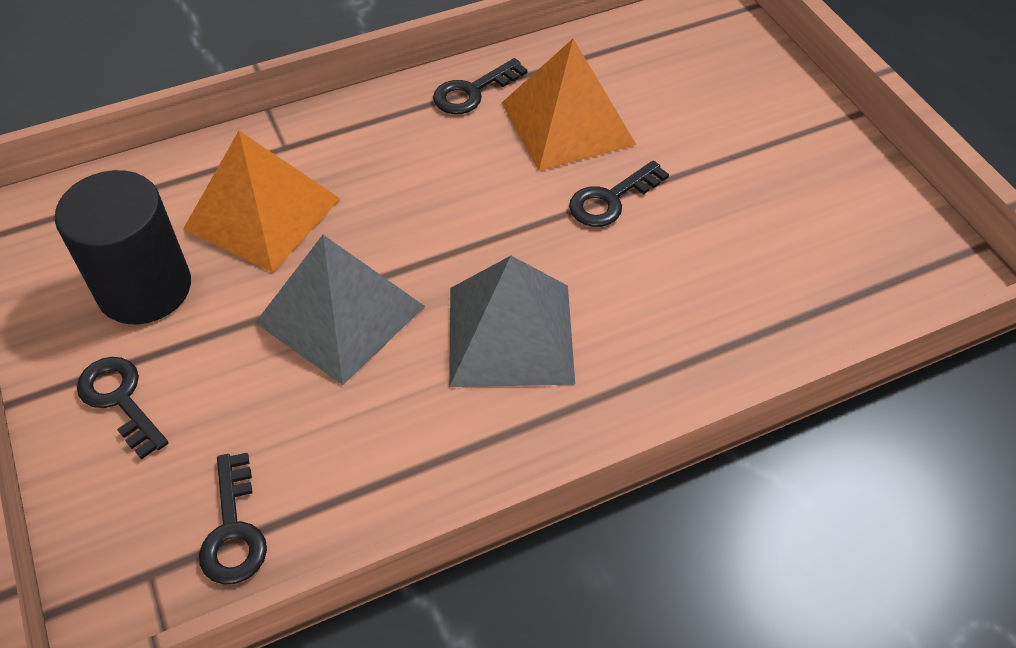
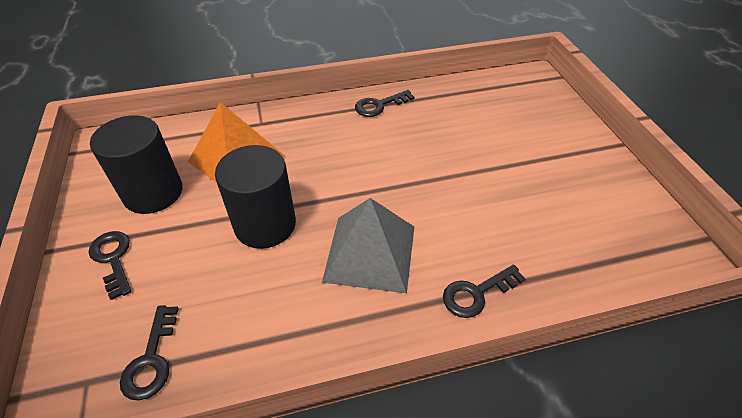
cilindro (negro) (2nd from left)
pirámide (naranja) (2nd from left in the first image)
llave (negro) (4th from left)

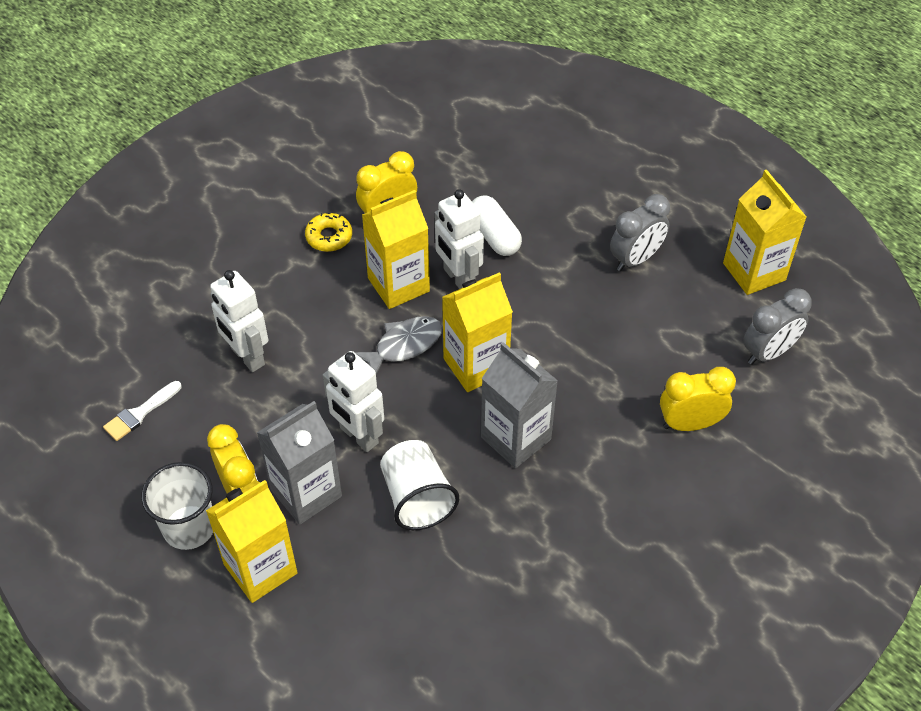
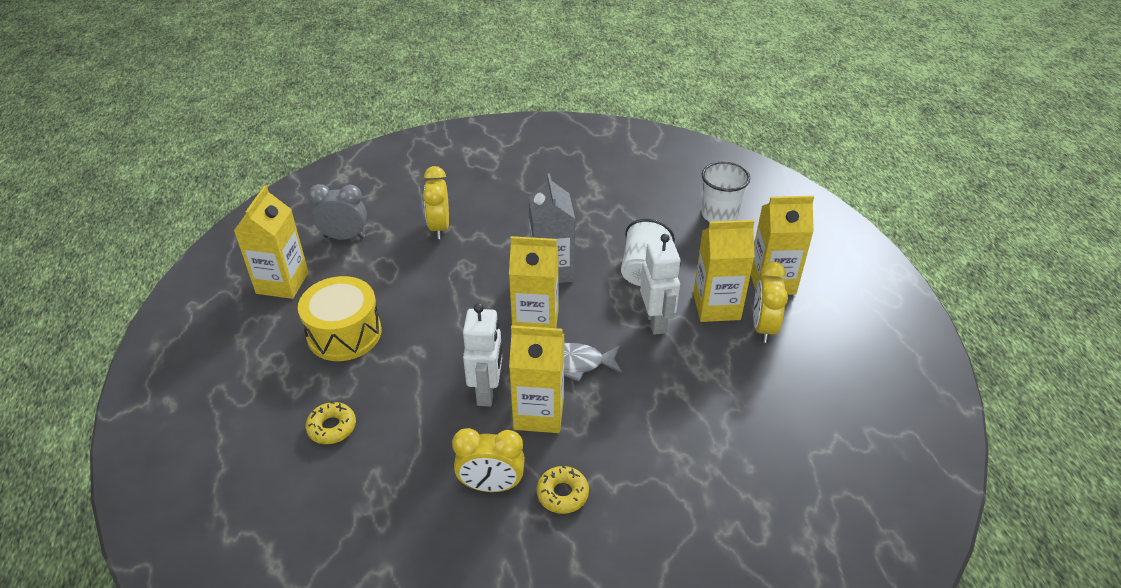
pincel (blanco)
vaso (blanco) (2nd from left)
robot (blanco) (1st from left in the first image)
cartón de leche (amarillo) (4th from left)
cápsula (blanco)
tambor (amarillo)
despertador (amarillo) (1st from left)
rosquilla (amarillo) (1st from left)

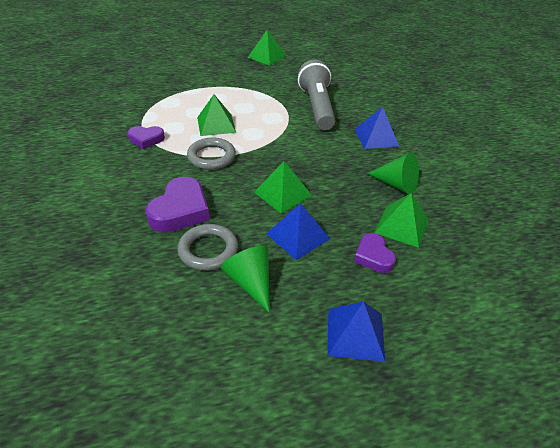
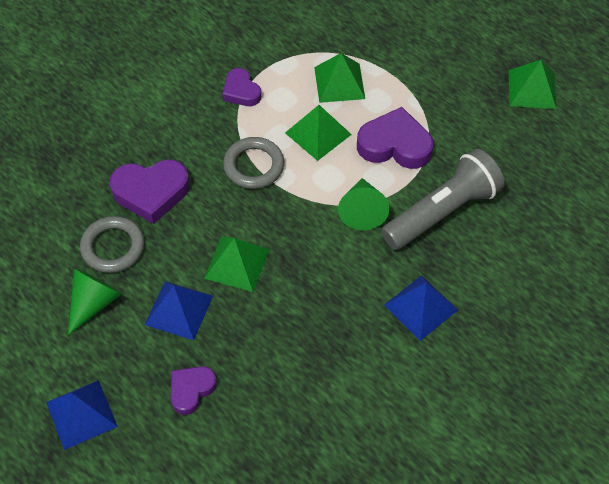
cono (verde) (2nd from left)
pirámide (verde) (3rd from left)
corazón (morado) (4th from left)

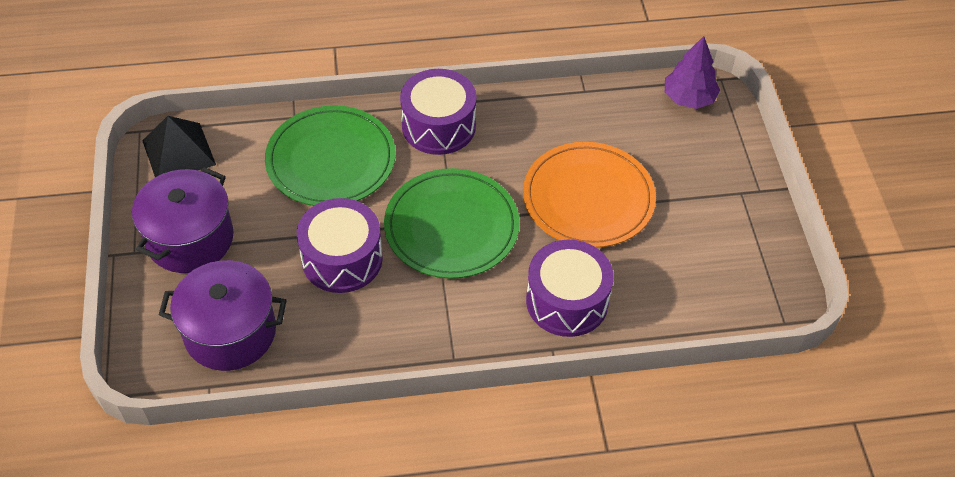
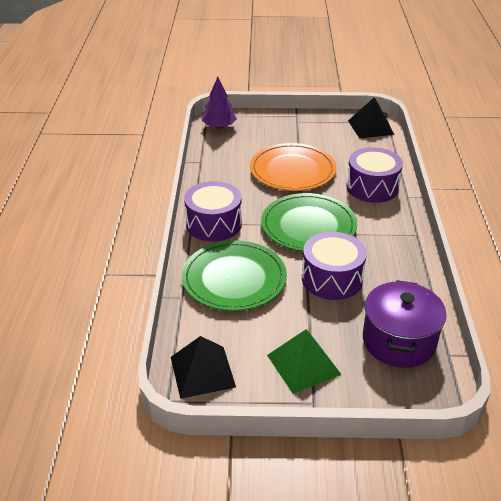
pirámide (verde)
pirámide (negro) (2nd from left)

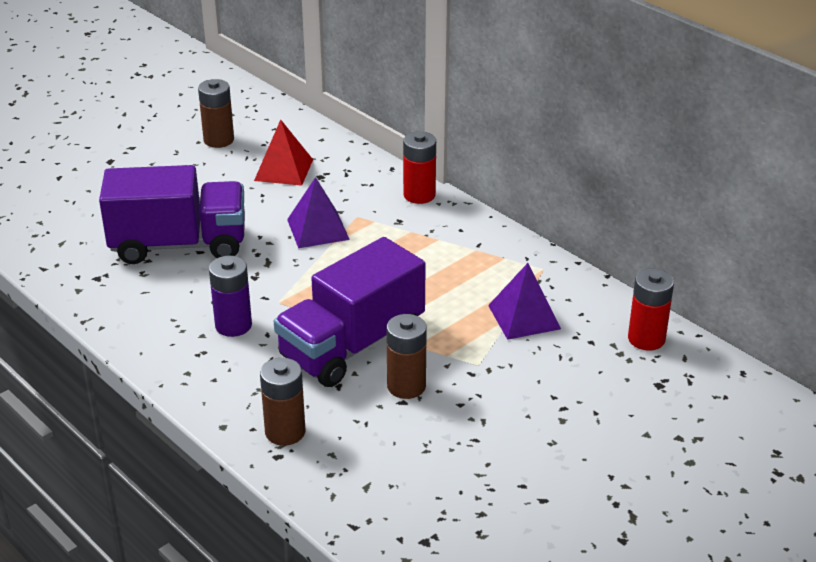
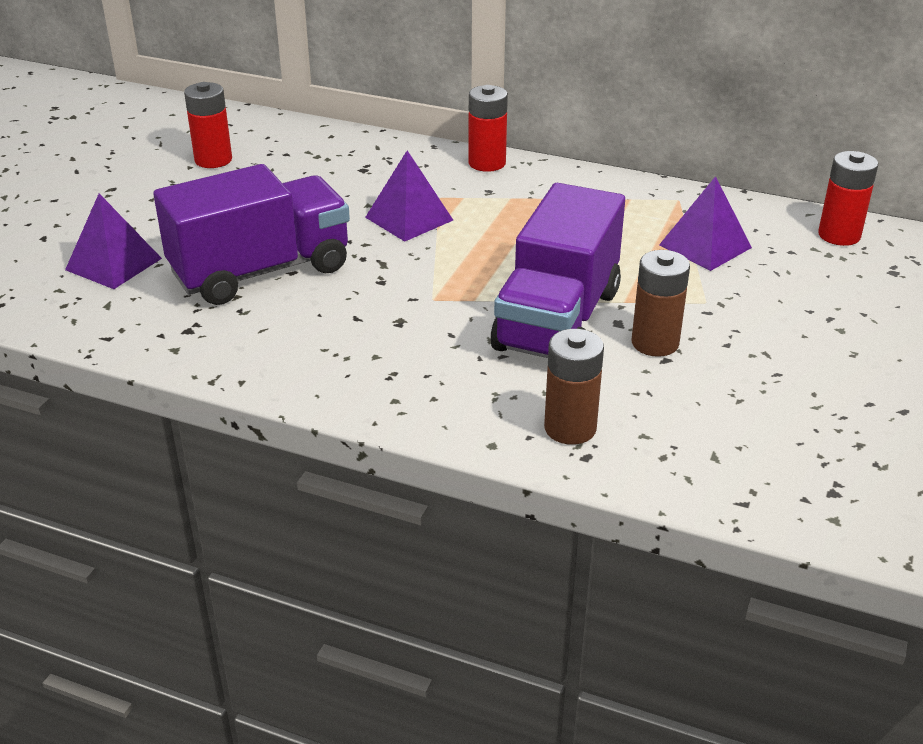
pila (rojo) (1st from left)
pila (morado)
pirámide (rojo)
pirámide (morado) (1st from left)

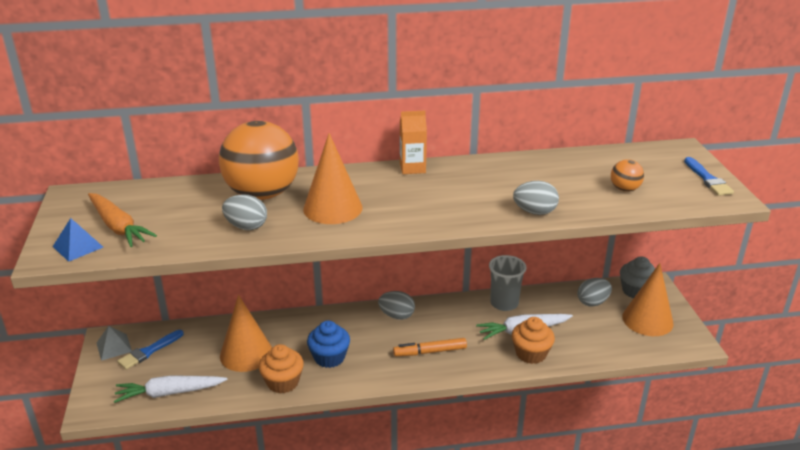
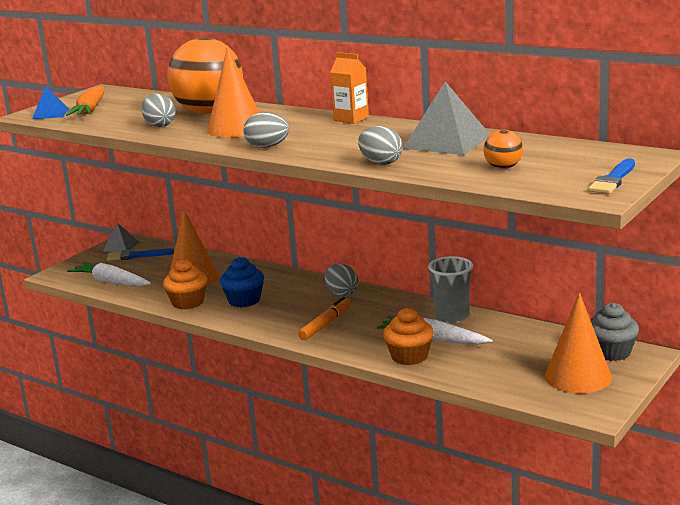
rotulador (naranja)
huevo (gris) (2nd from left)
pirámide (gris) (2nd from left)

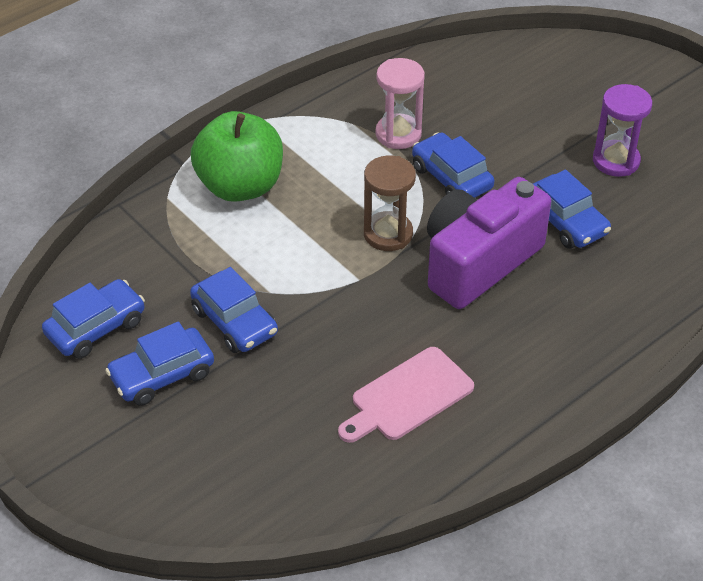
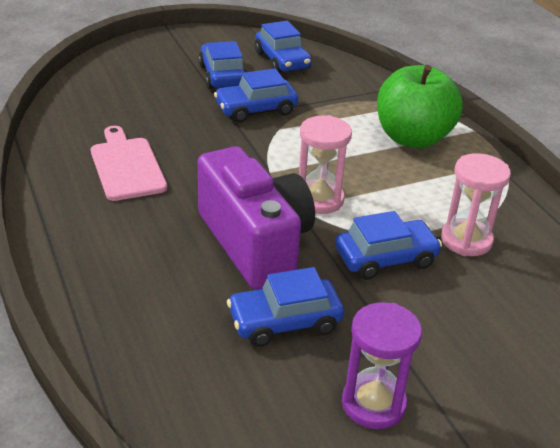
reloj de arena (rosa) (1st from left)

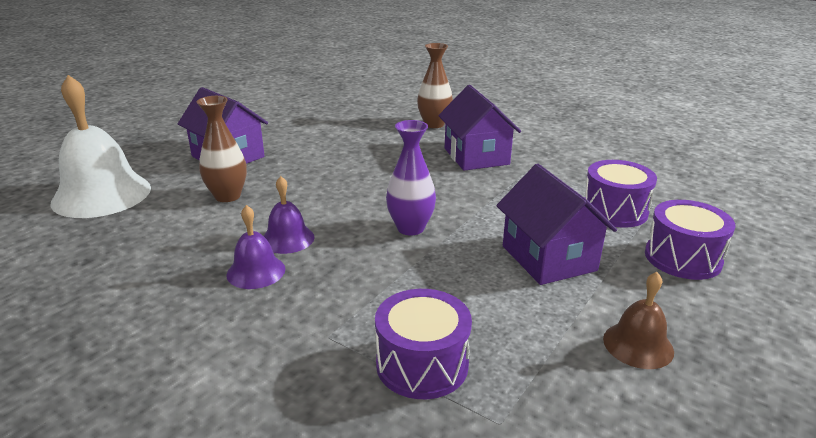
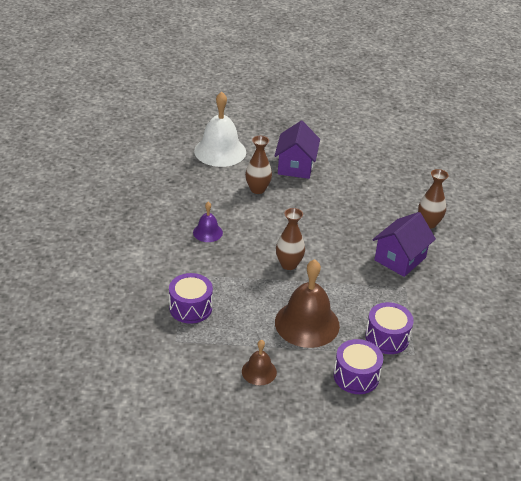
campana (morado) (2nd from left in the first image)
florero (marrón) (2nd from left)
campana (marrón) (2nd from left)

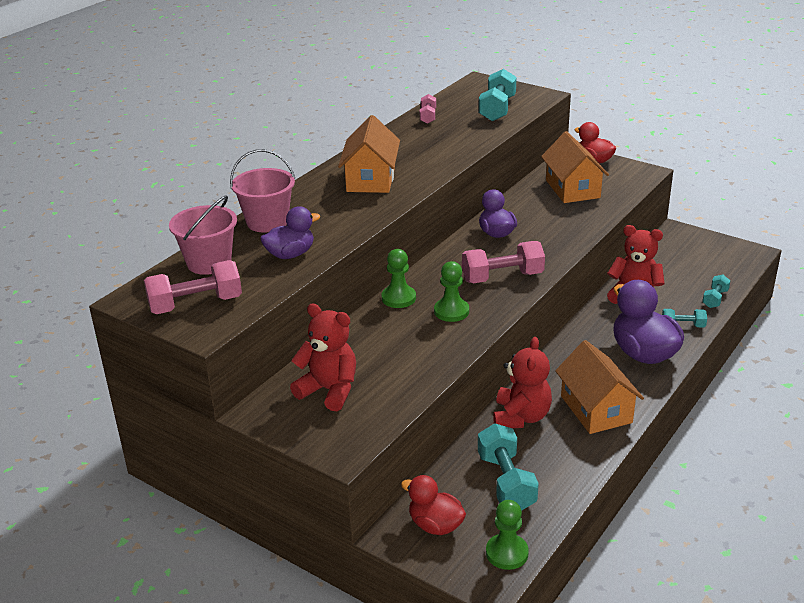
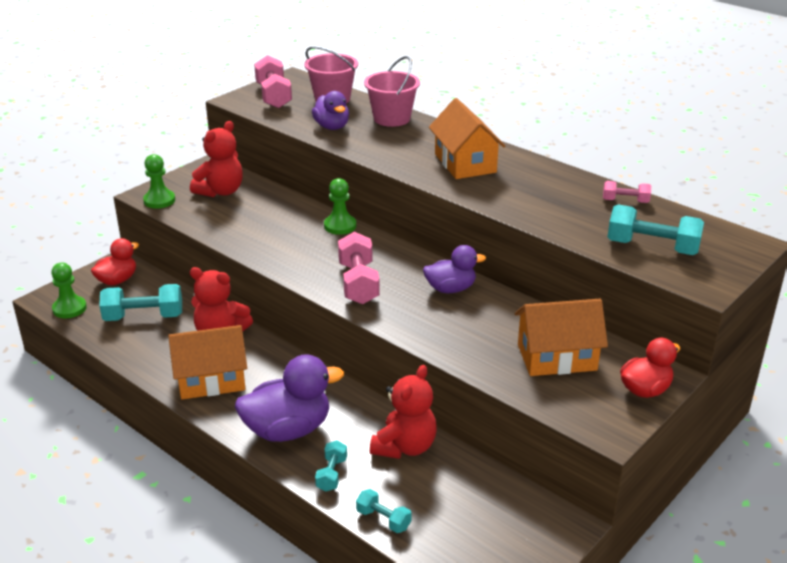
casa (naranja) (2nd from left)
peón (verde) (2nd from left)

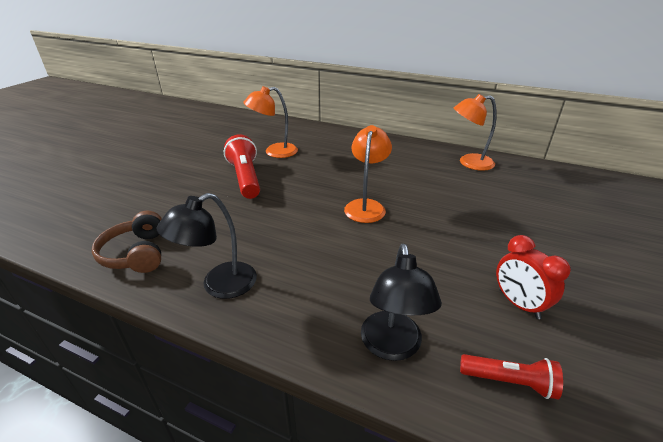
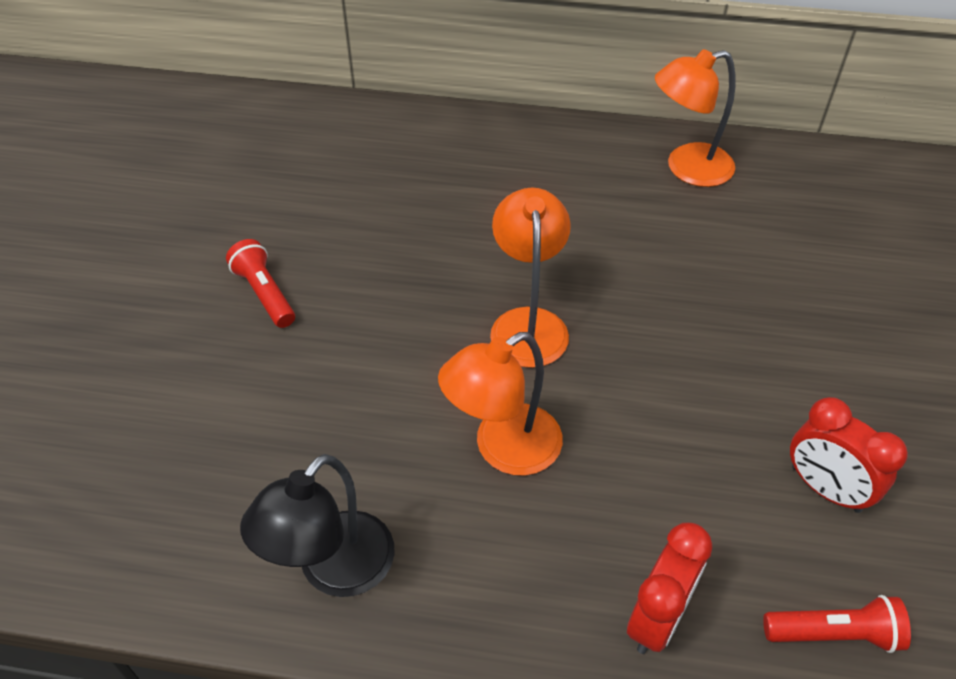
auriculares (marrón)
lámpara de mano (rojo) (1st from left)
lámpara (naranja) (1st from left)
despertador (rojo) (1st from left)

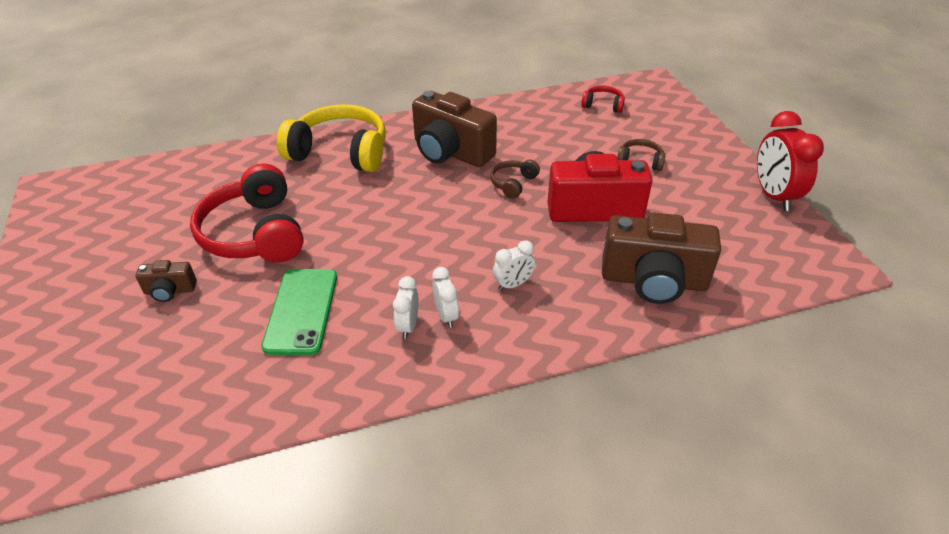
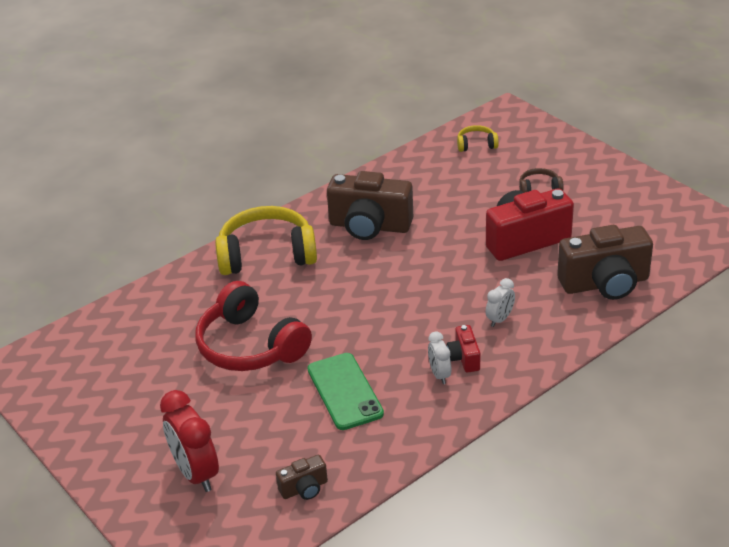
cámara (marrón) (1st from left)
cámara (rojo) (1st from left)
auriculares (marrón) (1st from left in the first image)
auriculares (amarillo) (2nd from left)
despertador (rojo)

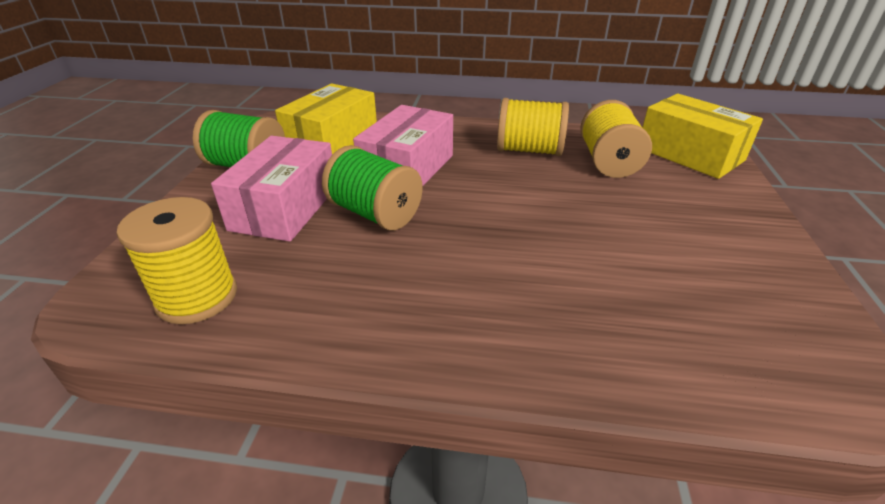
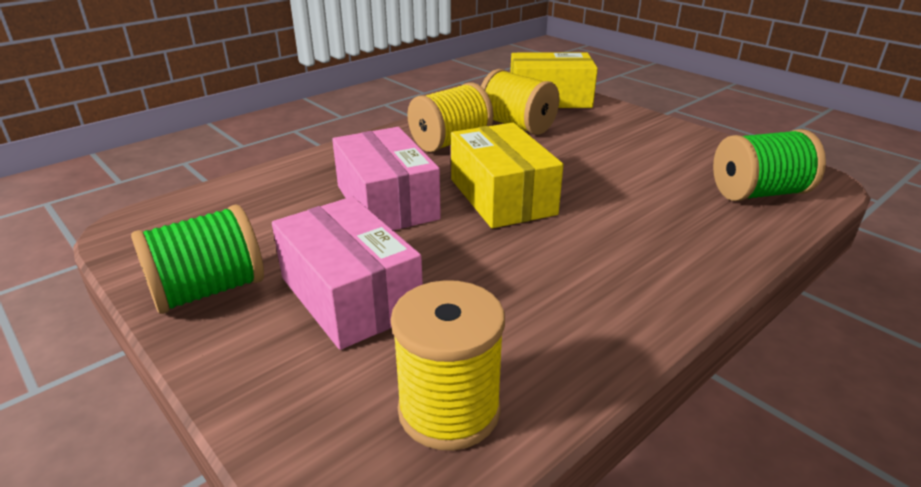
caja (amarillo) (1st from left)
carrete (verde) (2nd from left)

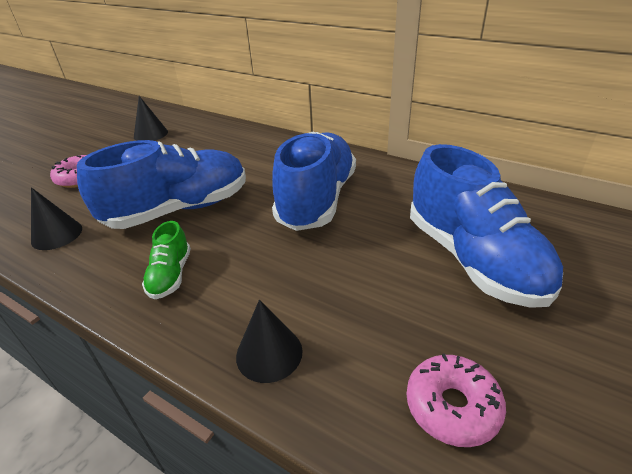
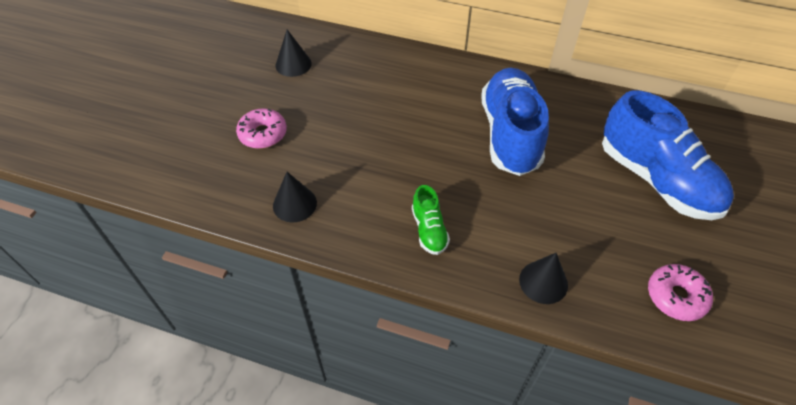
zapato (azul) (1st from left in the first image)

